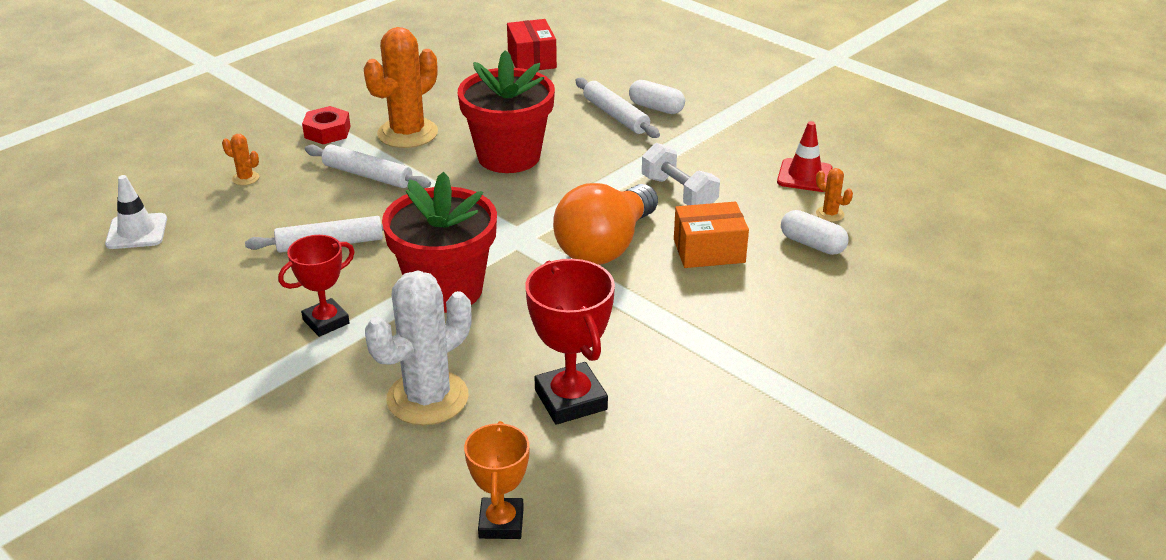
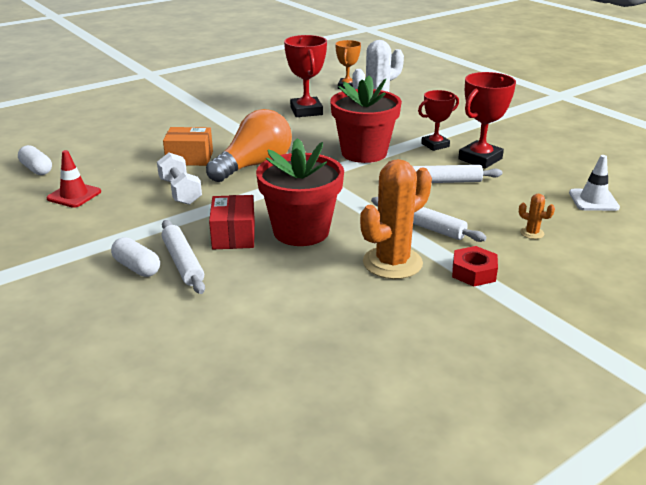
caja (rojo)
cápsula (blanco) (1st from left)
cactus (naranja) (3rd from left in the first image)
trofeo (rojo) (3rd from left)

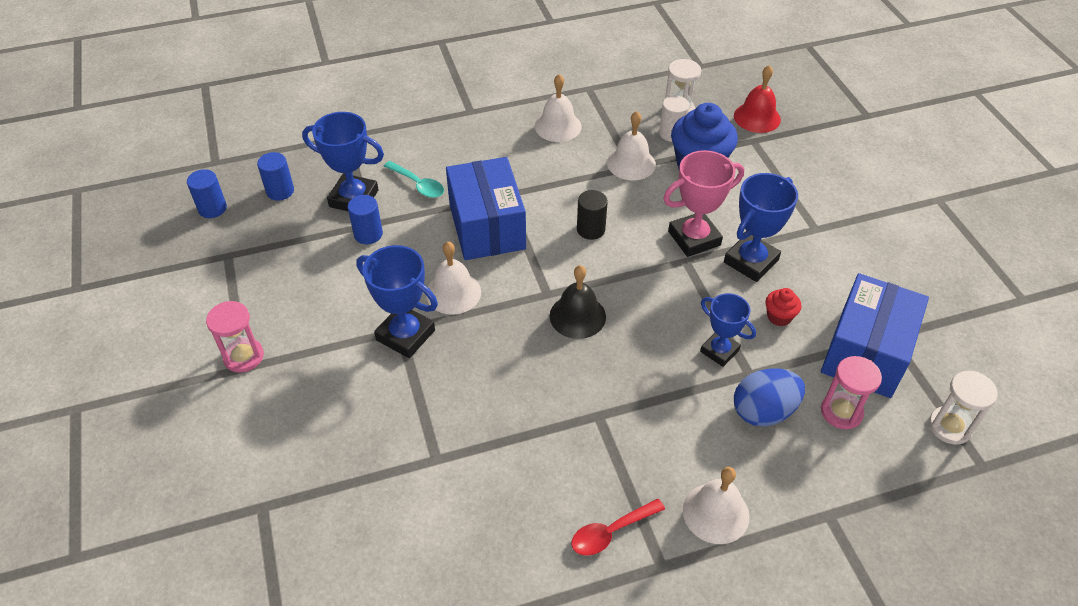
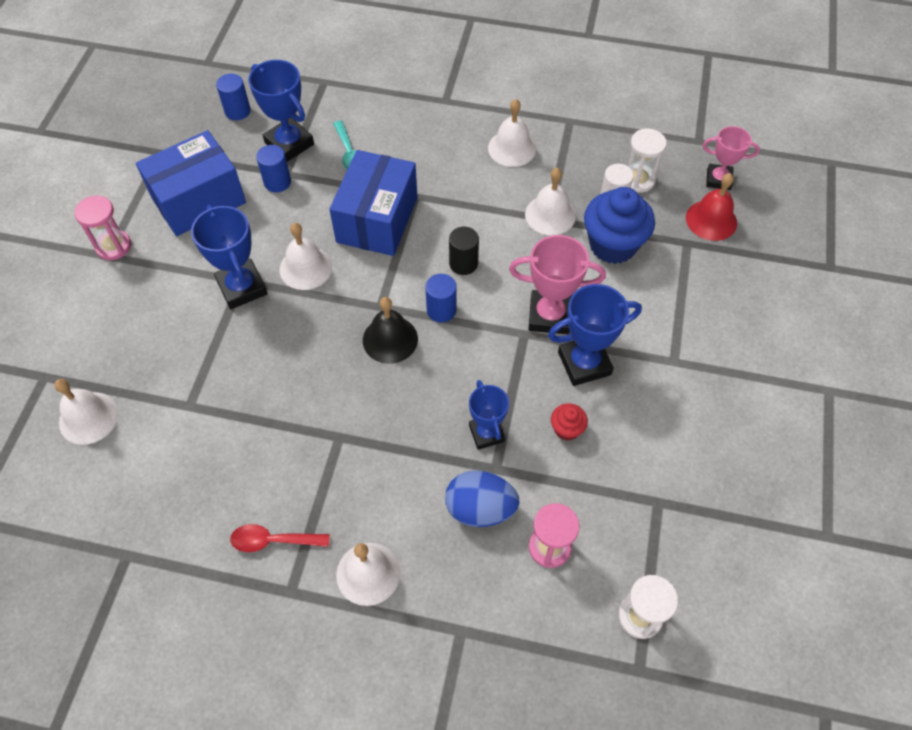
cilindro (azul) (3rd from left)
caja (azul) (1st from left)
campana (blanco) (1st from left)
trofeo (rosa) (2nd from left)

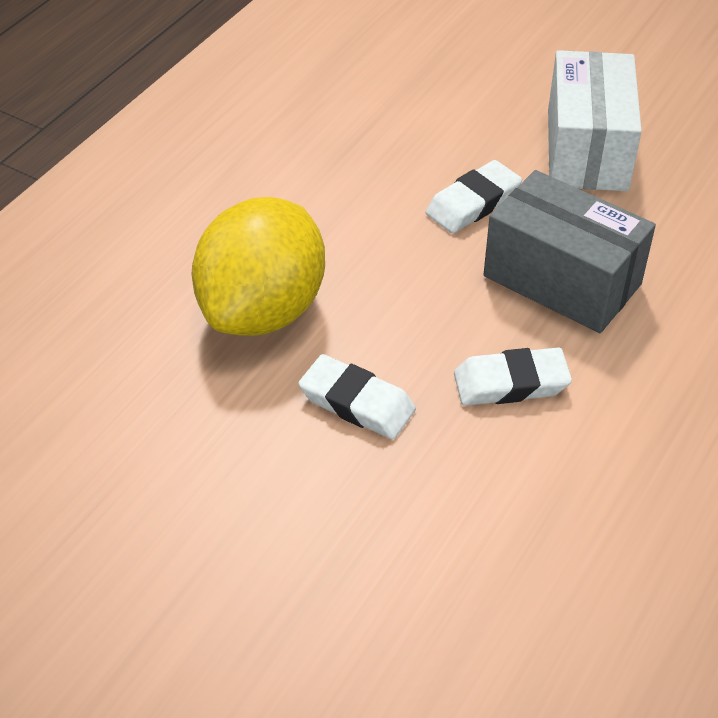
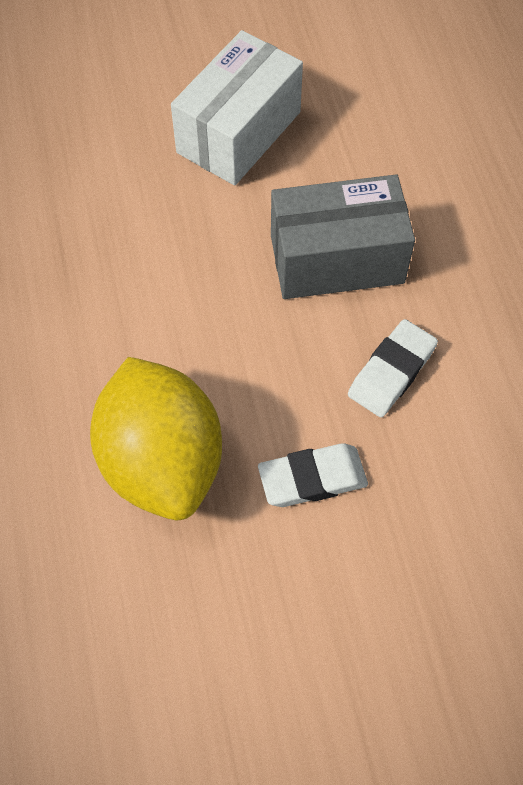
goma de borrar (blanco) (2nd from left in the first image)
caja (blanco)

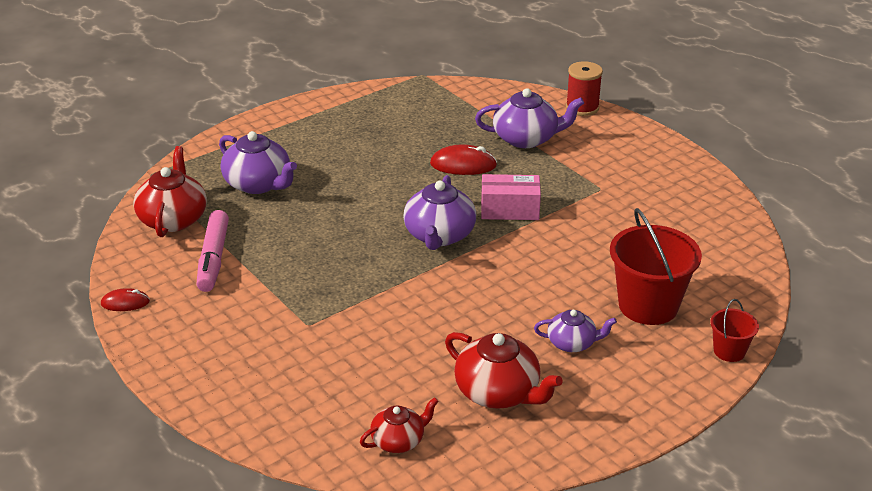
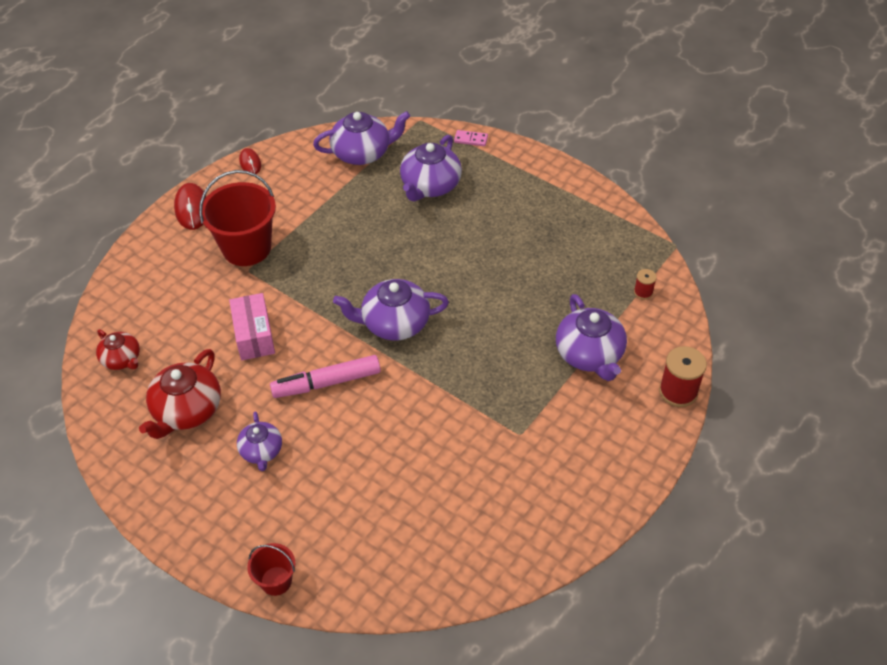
tetera (morado) (2nd from left)
rotulador (rosa)
ratón (rojo) (1st from left)
caja (rosa)
balde (rojo) (1st from left)
ficha de dominó (rosa)
carrete (rojo) (1st from left)

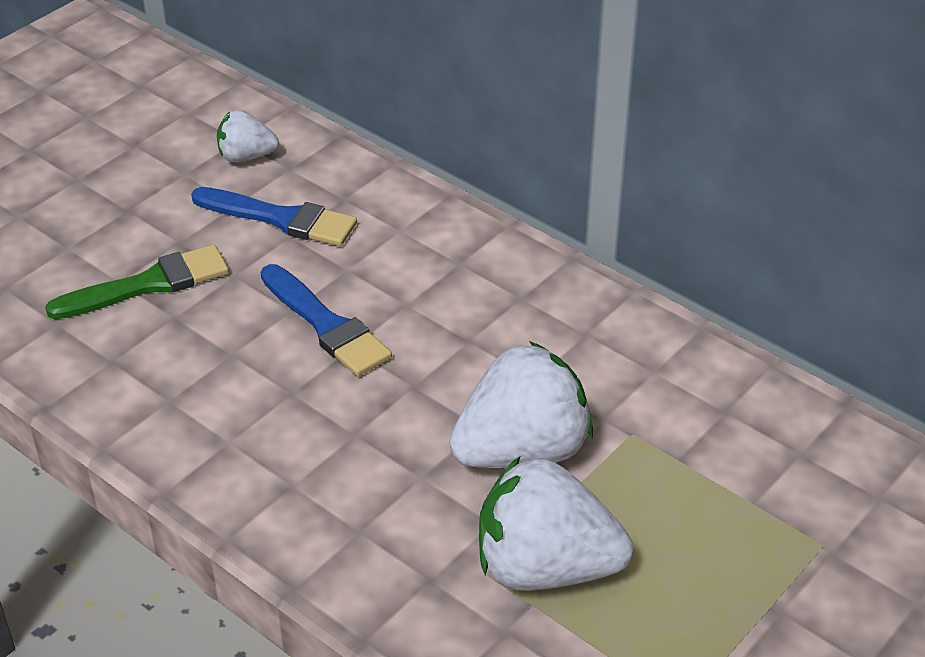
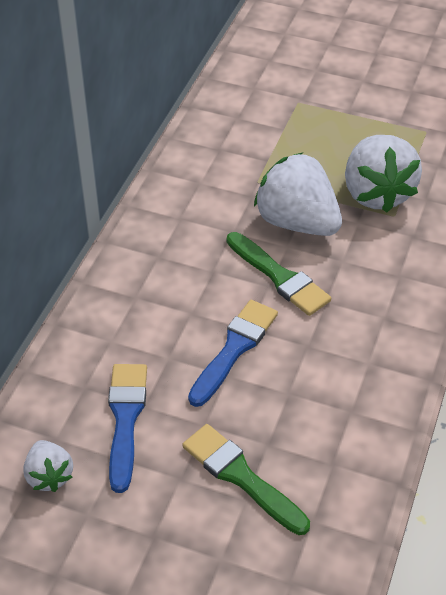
pincel (verde) (2nd from left)

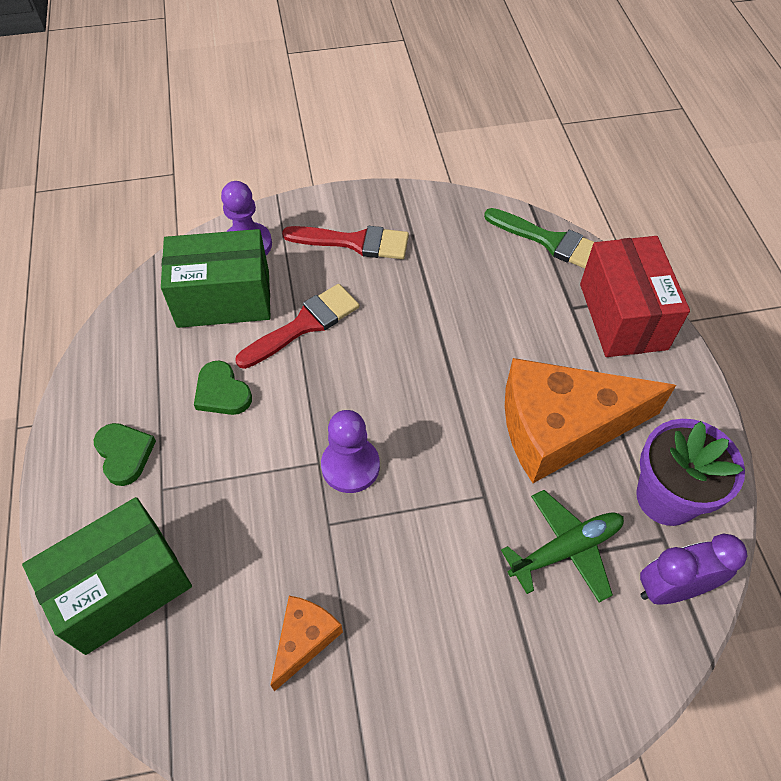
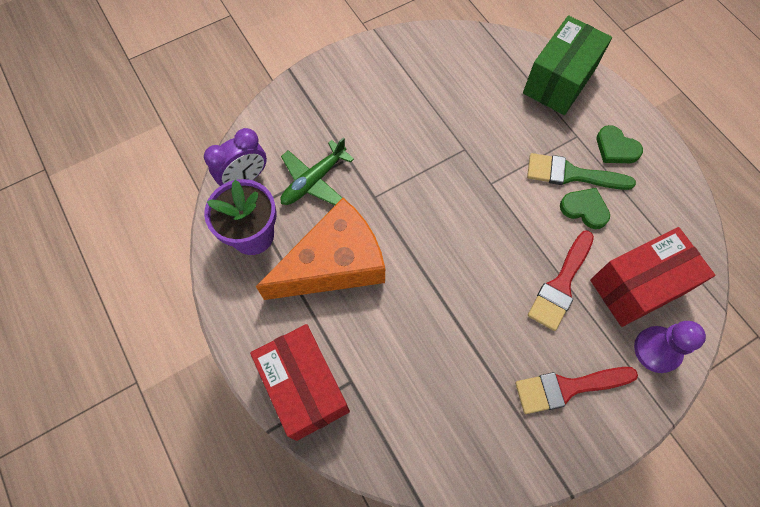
caja (rojo) (2nd from left)
queso (naranja) (1st from left in the first image)
peón (morado) (2nd from left in the first image)
pincel (verde)

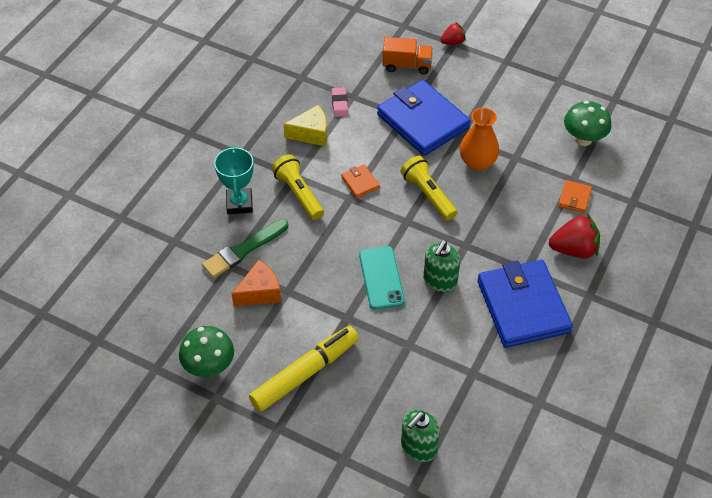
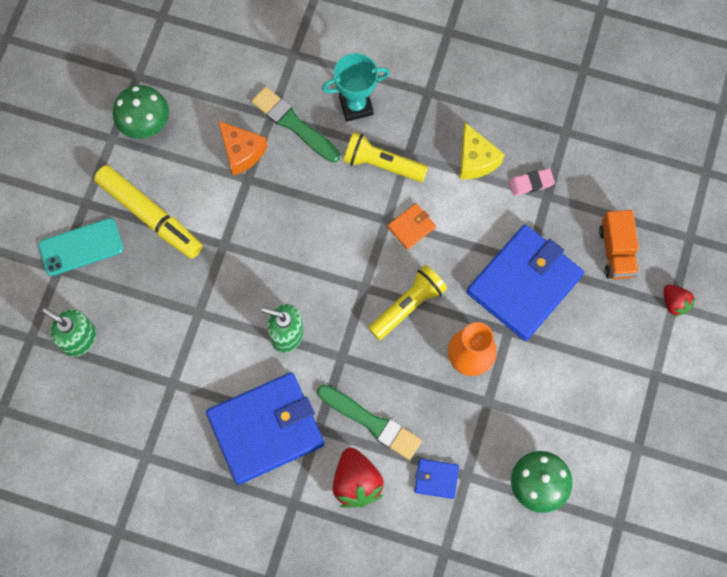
lámpara de mano (amarillo) (1st from left)
móvil (turquesa)
cartera (azul) (2nd from left)
pincel (verde) (2nd from left)

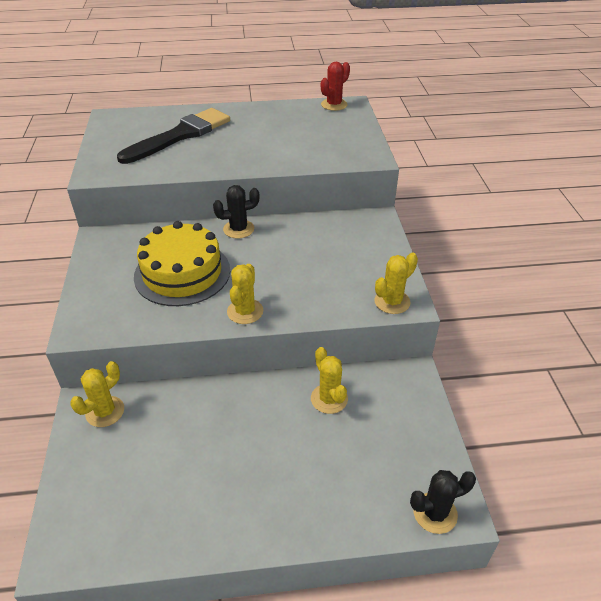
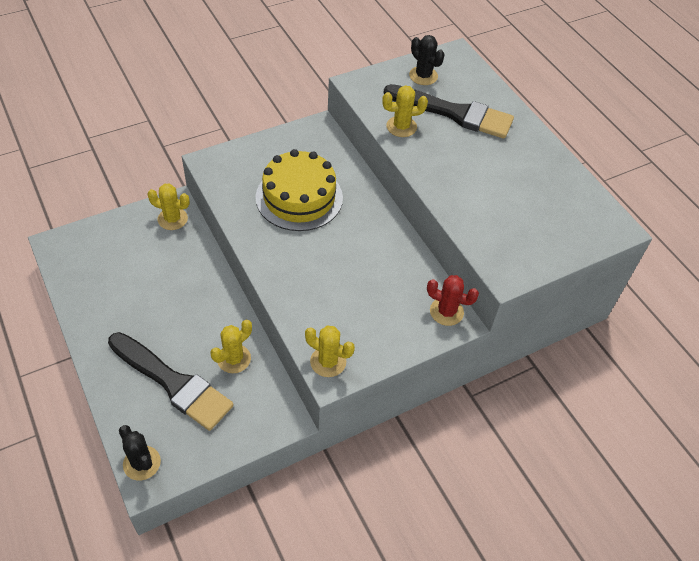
cactus (negro) (2nd from left)
cactus (amarillo) (4th from left)
cactus (rojo)
pincel (negro) (1st from left)

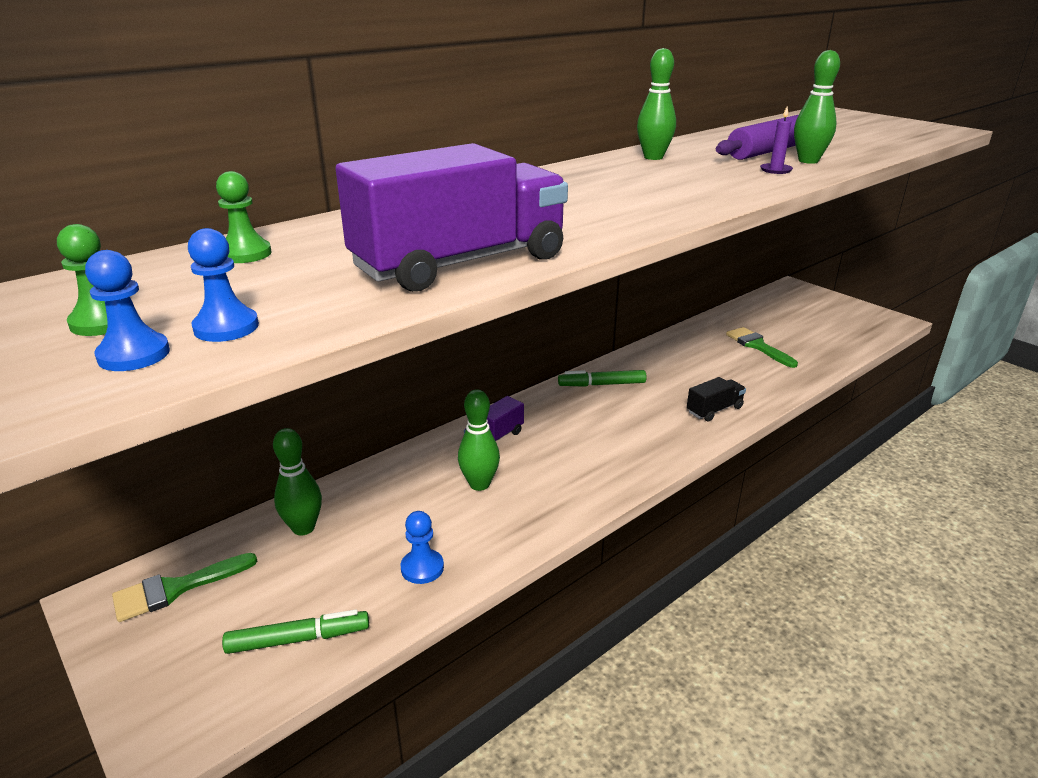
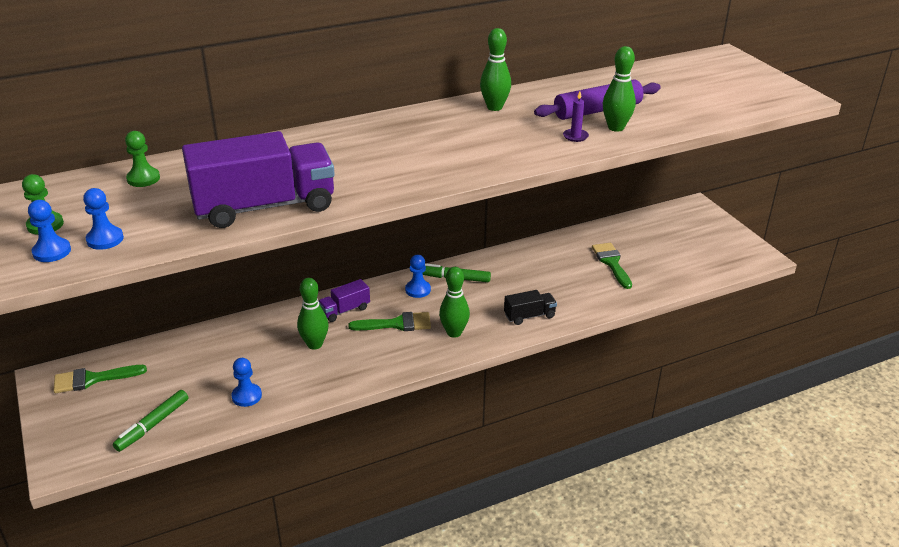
rotulador (verde) (1st from left)
bolo (verde) (2nd from left)
pincel (verde) (2nd from left)
peón (azul) (4th from left)

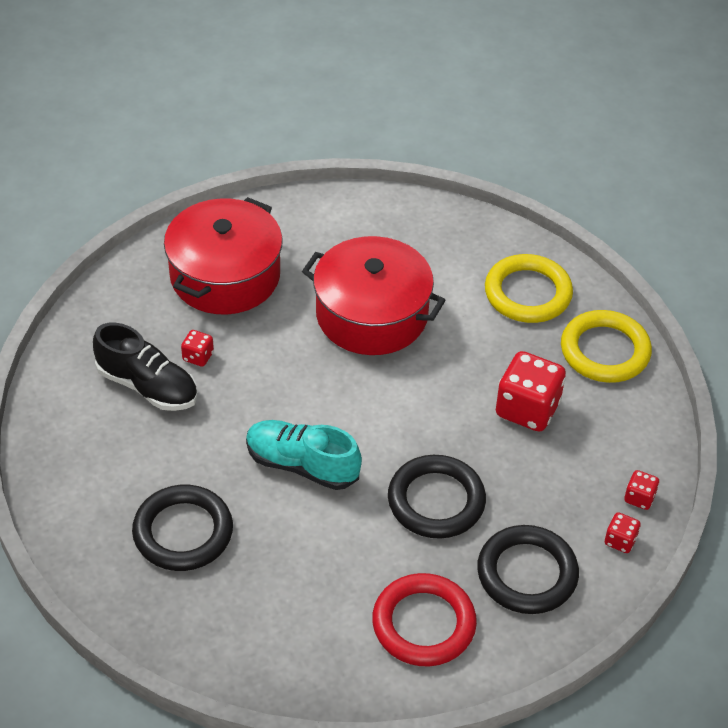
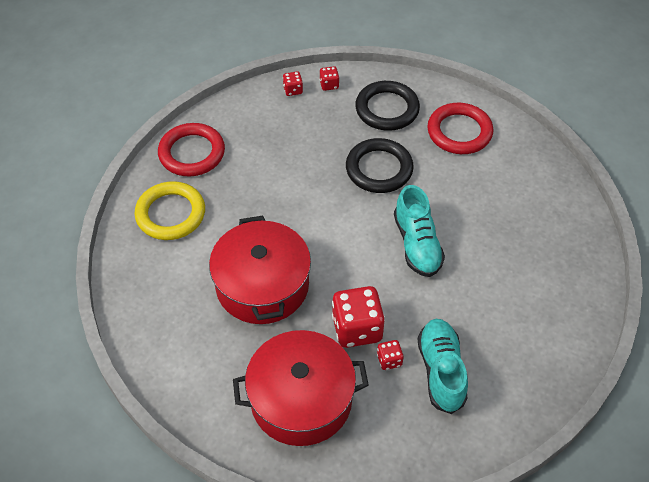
zapato (turquesa) (2nd from left)
anillo (negro) (1st from left in the first image)
dado (rojo) (3rd from left)
anillo (rojo) (1st from left)

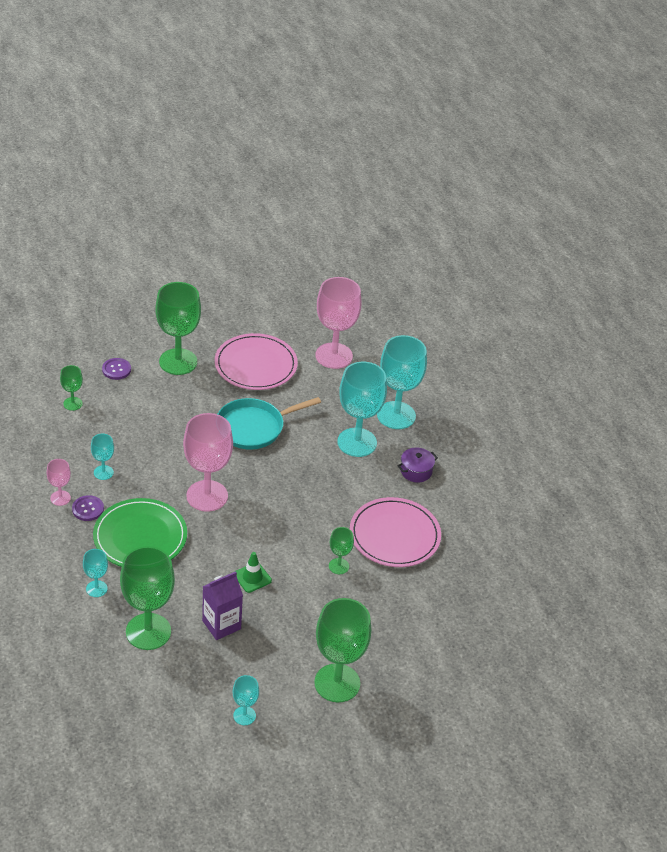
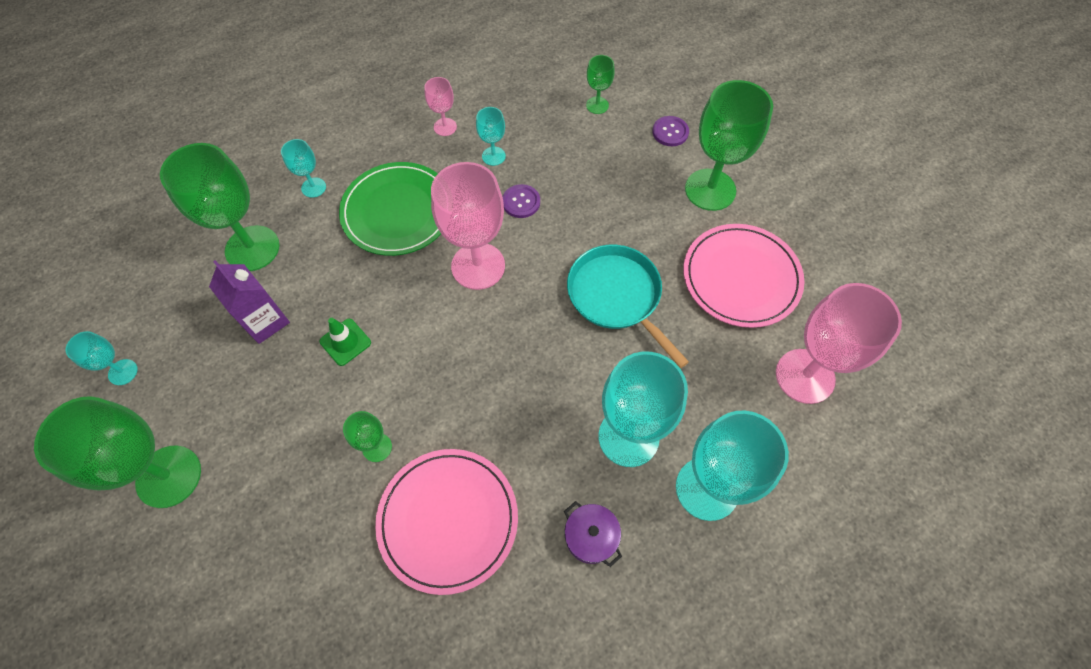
botón (morado) (1st from left)

